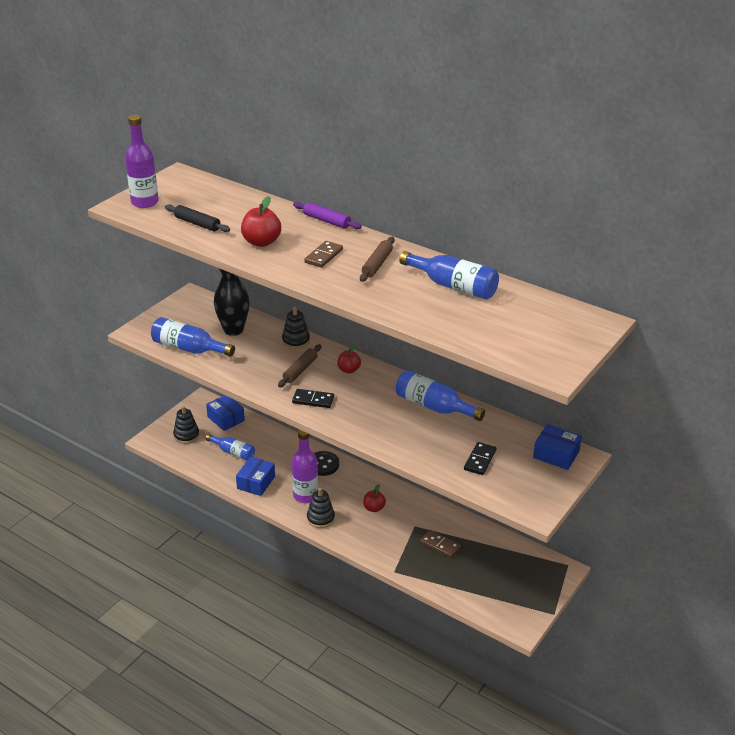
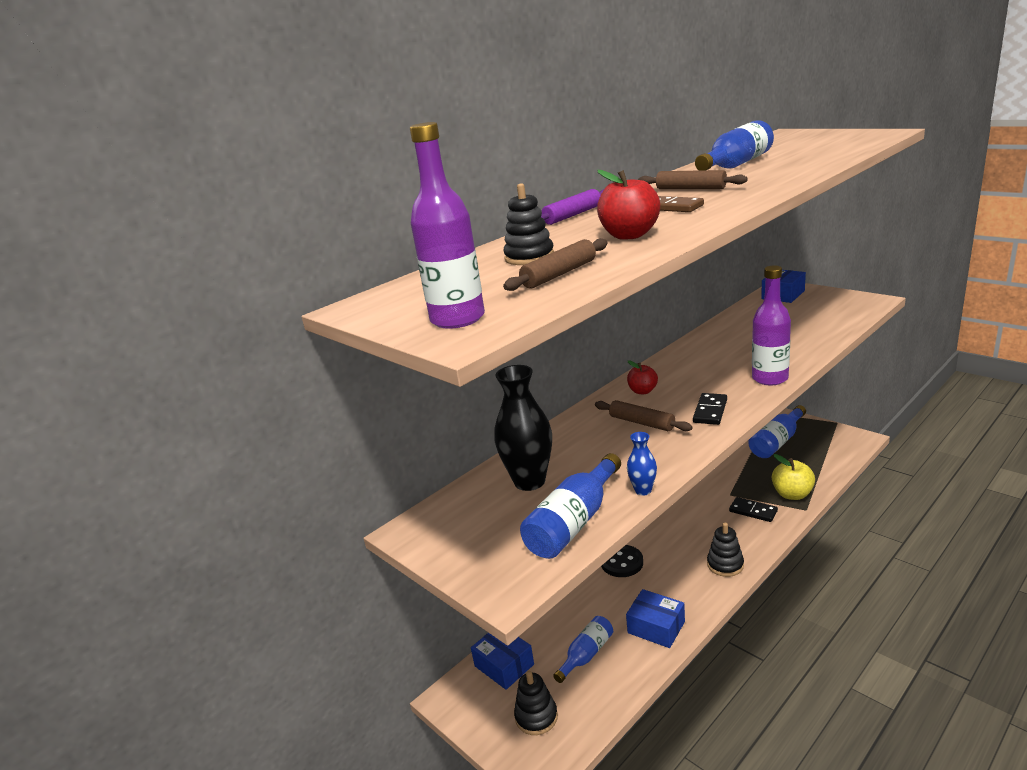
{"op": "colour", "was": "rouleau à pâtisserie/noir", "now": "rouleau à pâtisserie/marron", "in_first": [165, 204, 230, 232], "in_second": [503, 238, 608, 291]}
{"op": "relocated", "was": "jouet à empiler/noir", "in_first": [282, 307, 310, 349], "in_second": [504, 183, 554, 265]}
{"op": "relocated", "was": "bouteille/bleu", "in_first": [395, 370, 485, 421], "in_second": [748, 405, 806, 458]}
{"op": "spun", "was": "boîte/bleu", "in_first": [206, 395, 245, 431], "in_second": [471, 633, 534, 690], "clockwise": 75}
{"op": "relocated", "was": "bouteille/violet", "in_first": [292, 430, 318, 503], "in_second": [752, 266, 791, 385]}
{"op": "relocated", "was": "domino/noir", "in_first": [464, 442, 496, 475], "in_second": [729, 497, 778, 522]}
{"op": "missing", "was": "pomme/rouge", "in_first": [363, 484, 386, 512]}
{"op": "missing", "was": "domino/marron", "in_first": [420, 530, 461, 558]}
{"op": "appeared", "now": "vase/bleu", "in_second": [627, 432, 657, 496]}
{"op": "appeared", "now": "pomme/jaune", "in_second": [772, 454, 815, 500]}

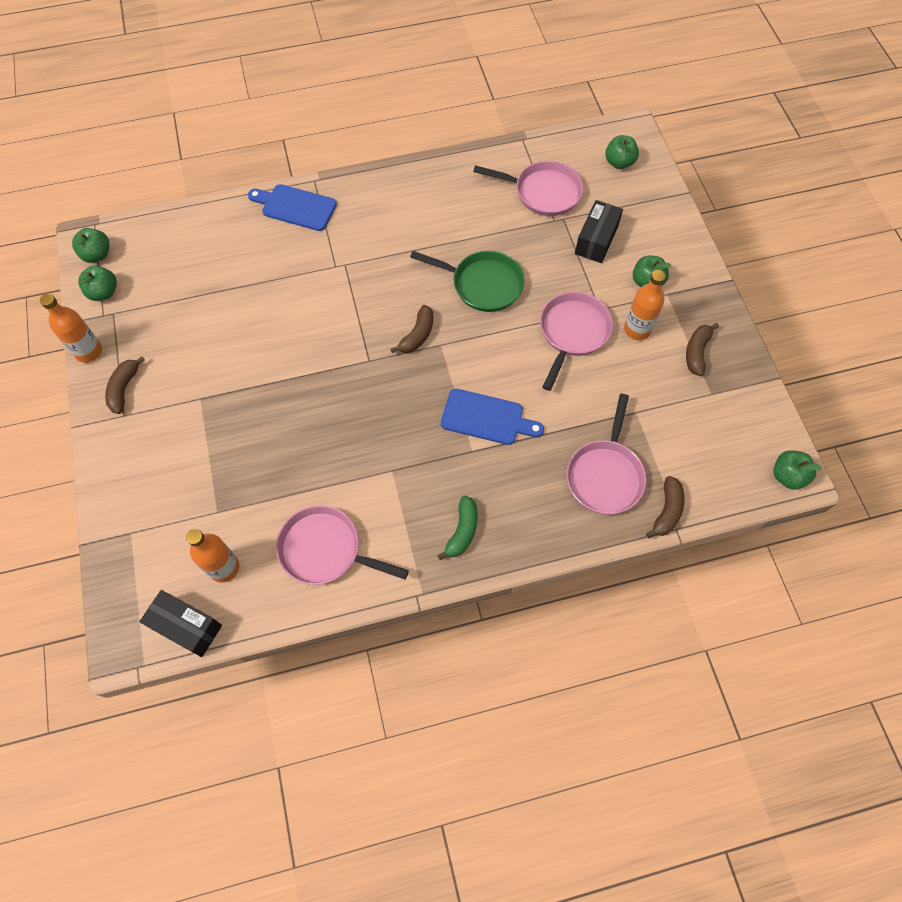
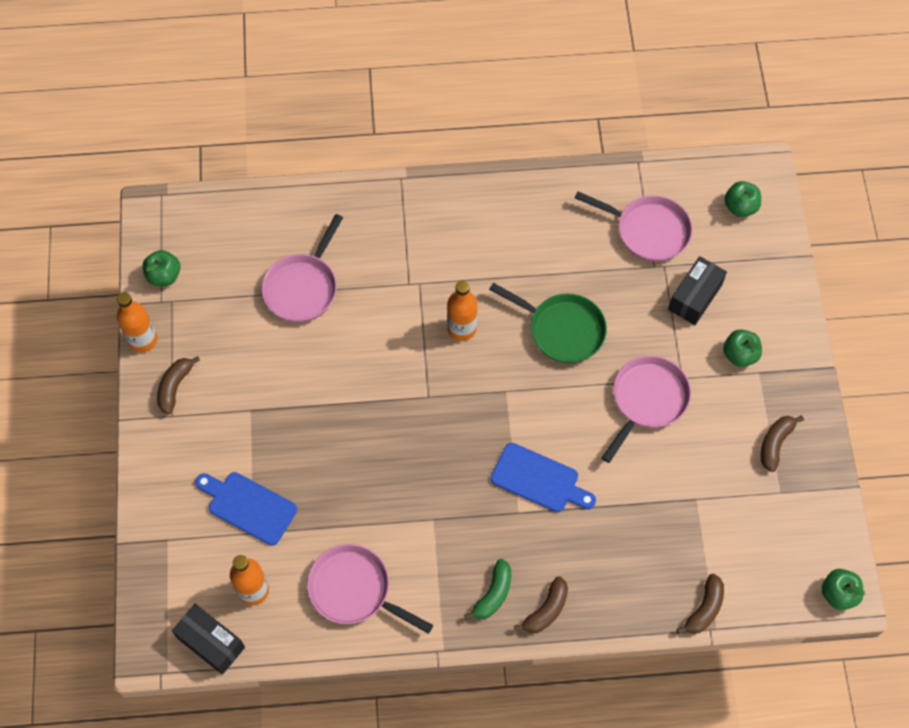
{"op": "relocated", "was": "planche à découper/bleu", "in_first": [248, 184, 337, 231], "in_second": [195, 472, 297, 546]}
{"op": "missing", "was": "pomme/vert", "in_first": [72, 228, 109, 263]}
{"op": "relocated", "was": "bouteille/orange", "in_first": [624, 270, 666, 340], "in_second": [447, 280, 477, 341]}
{"op": "relocated", "was": "banane/marron", "in_first": [391, 305, 433, 353], "in_second": [514, 576, 568, 633]}
{"op": "relocated", "was": "poêle/rose", "in_first": [567, 394, 646, 514], "in_second": [262, 214, 343, 322]}

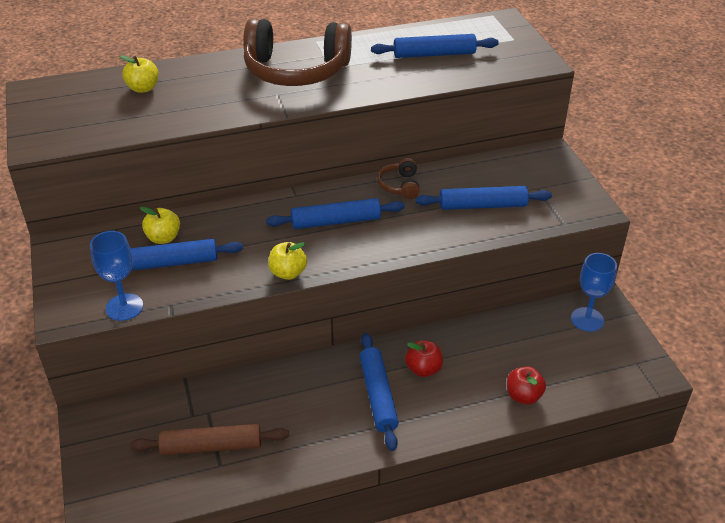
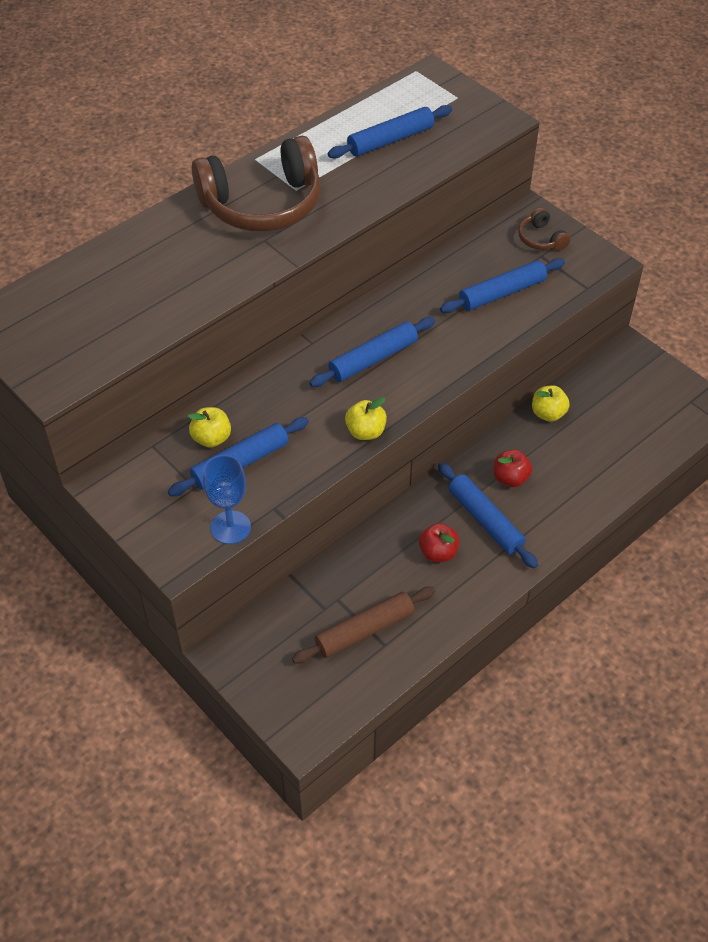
{"op": "relocated", "was": "pomme/jaune", "in_first": [120, 55, 159, 93], "in_second": [532, 386, 570, 422]}
{"op": "relocated", "was": "casque audio/marron", "in_first": [377, 158, 420, 199], "in_second": [518, 208, 570, 251]}
{"op": "missing", "was": "verre à pied/bleu", "in_first": [571, 253, 617, 332]}
{"op": "relocated", "was": "pomme/rouge", "in_first": [507, 366, 546, 404], "in_second": [419, 523, 459, 562]}

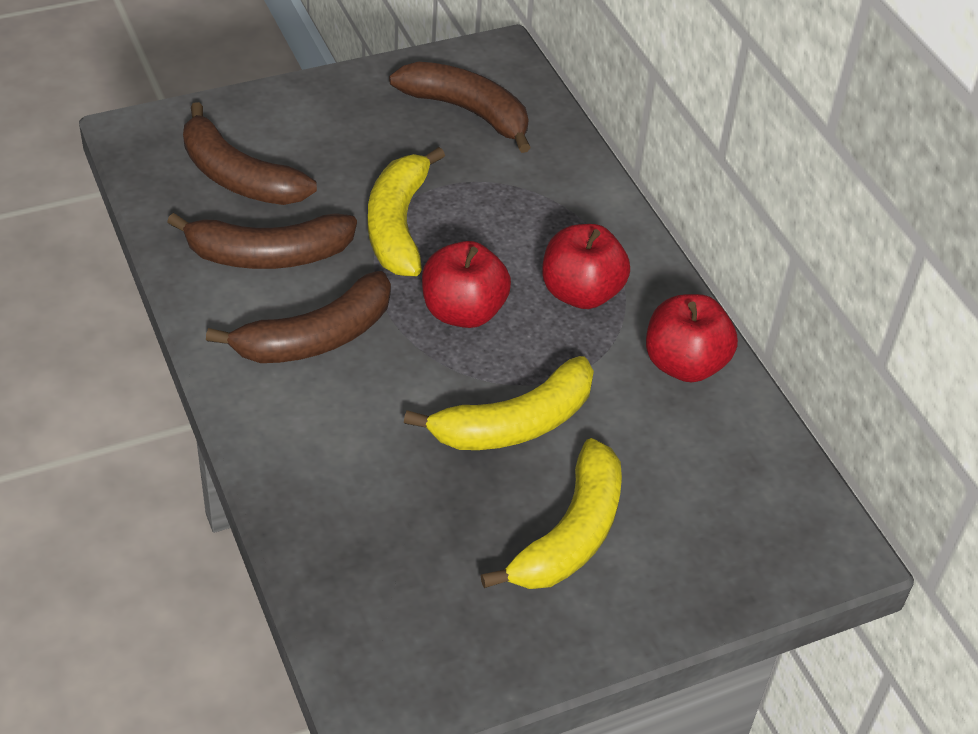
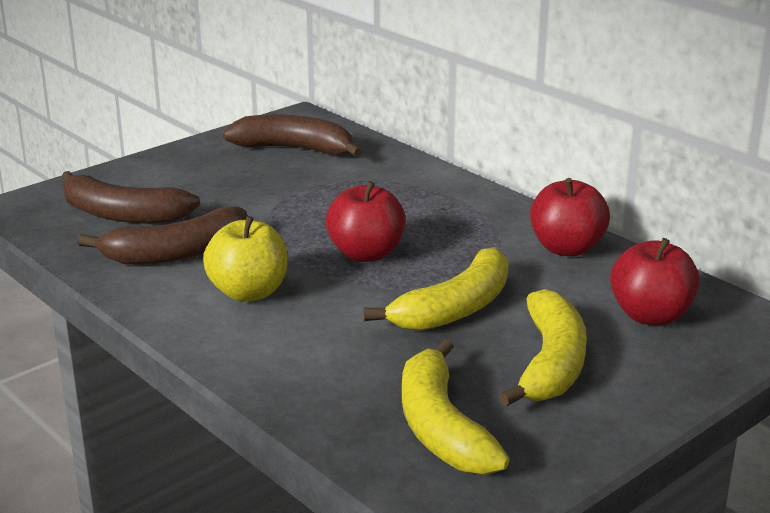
{"op": "relocated", "was": "banane/jaune", "in_first": [368, 147, 445, 276], "in_second": [402, 339, 509, 475]}
{"op": "relocated", "was": "pomme/rouge", "in_first": [542, 224, 630, 309], "in_second": [610, 238, 700, 325]}
{"op": "exchanged", "was": "banane/marron", "now": "pomme/jaune", "in_first": [206, 271, 391, 363], "in_second": [203, 216, 288, 302]}

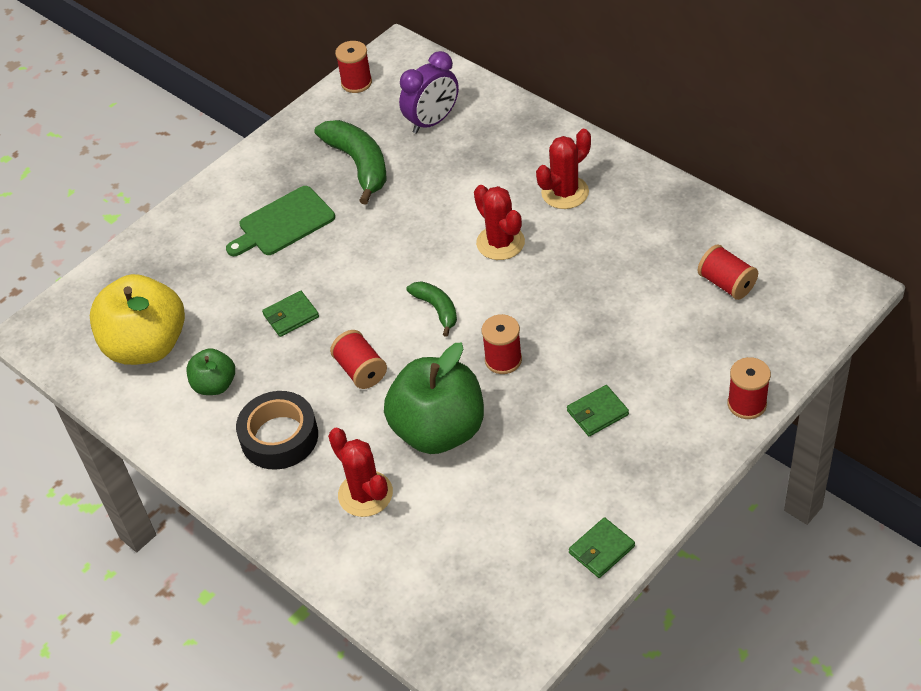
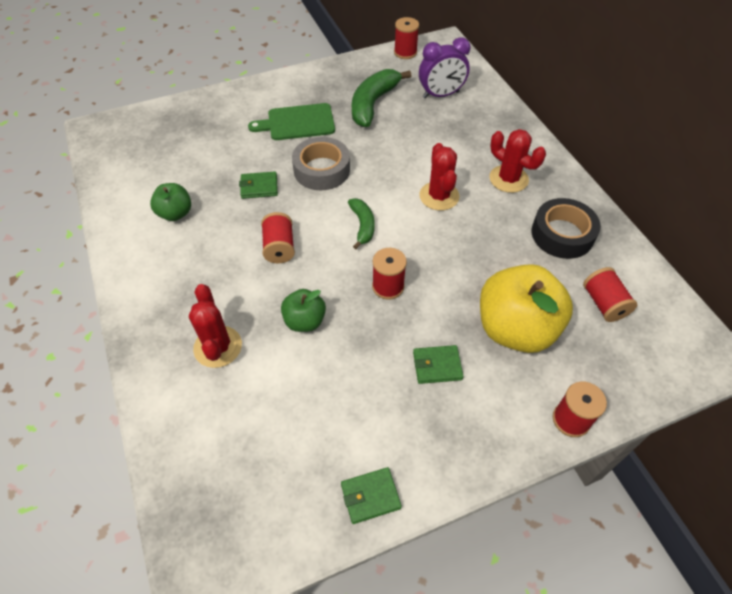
{"op": "spun", "was": "banane/vert", "in_first": [314, 120, 386, 205], "in_second": [352, 69, 411, 127], "clockwise": -150}
{"op": "spun", "was": "cactus/rouge", "in_first": [536, 129, 591, 209], "in_second": [490, 129, 546, 193], "clockwise": 60}
{"op": "relocated", "was": "pomme/jaune", "in_first": [90, 274, 185, 365], "in_second": [480, 264, 573, 353]}
{"op": "size", "was": "pomme/vert", "in_first": [384, 343, 484, 454], "in_second": [281, 289, 326, 332], "ratio": 0.51}
{"op": "relocated", "was": "ruban adhésif/noir", "in_first": [236, 391, 318, 470], "in_second": [532, 198, 601, 259]}
{"op": "appeared", "now": "ruban adhésif/gris", "in_second": [292, 137, 350, 190]}

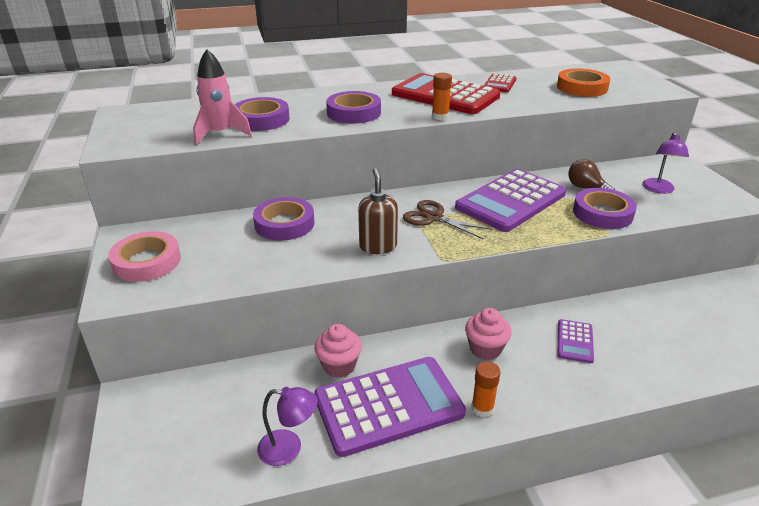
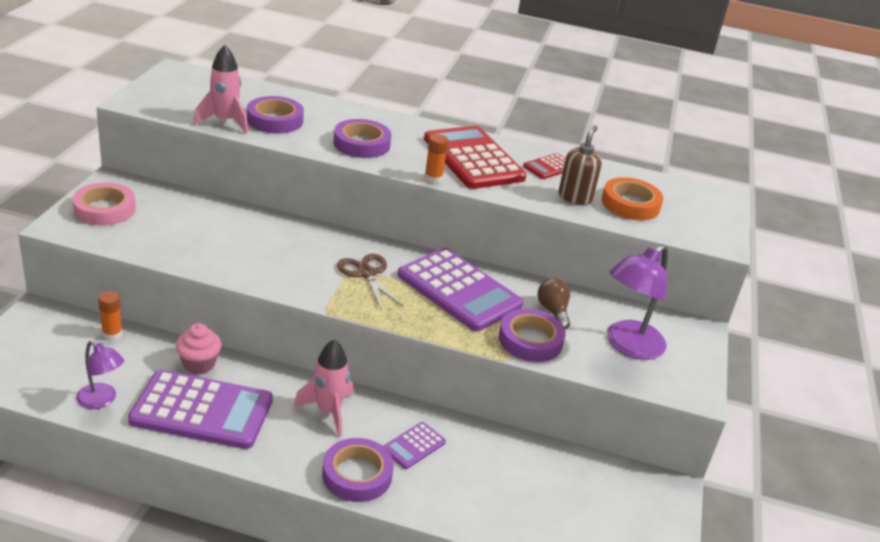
{"op": "size", "was": "lampe/violet", "in_first": [642, 132, 689, 194], "in_second": [607, 244, 668, 360], "ratio": 1.69}
{"op": "relocated", "was": "distributeur de savon/marron", "in_first": [358, 168, 398, 254], "in_second": [559, 125, 602, 205]}
{"op": "spun", "was": "calculatrice/violet", "in_first": [455, 169, 566, 232], "in_second": [398, 248, 523, 332], "clockwise": -120}
{"op": "relocated", "was": "ruban adhésif/violet", "in_first": [253, 197, 314, 240], "in_second": [322, 438, 394, 502]}
{"op": "exchanged", "was": "muffin/rose", "now": "fusée/rose", "in_first": [465, 308, 512, 360], "in_second": [294, 339, 353, 437]}
{"op": "relocated", "was": "bâton de colle/orange", "in_first": [472, 361, 500, 417], "in_second": [98, 291, 123, 340]}

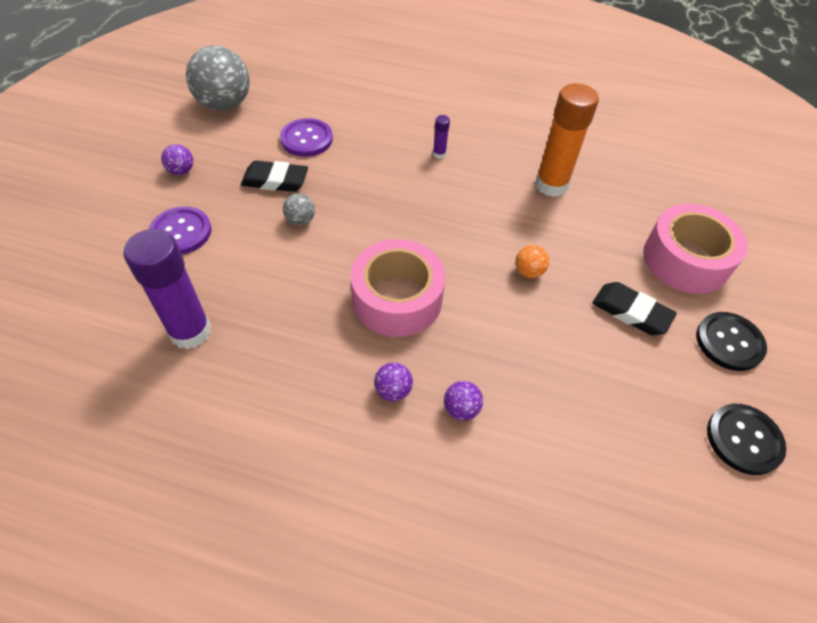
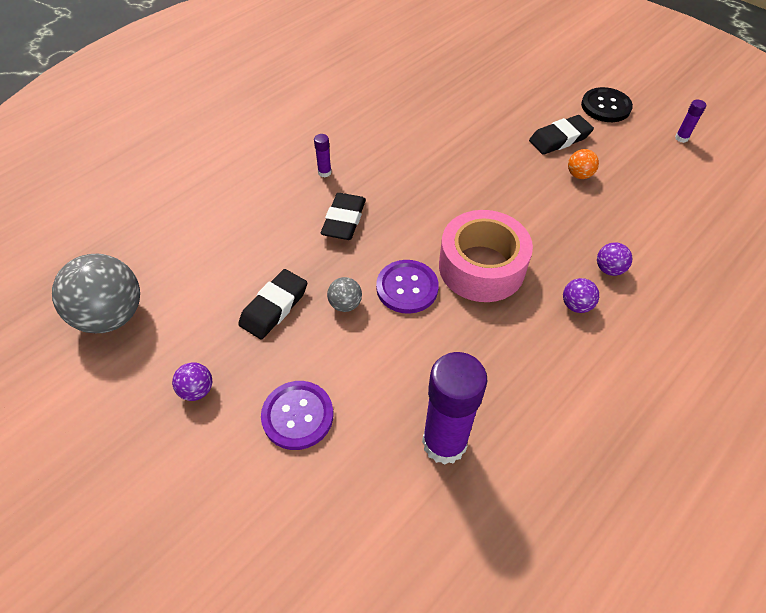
{"op": "missing", "was": "bâton de colle/orange", "in_first": [535, 83, 599, 197]}
{"op": "relocated", "was": "bouton/violet", "in_first": [280, 118, 333, 157], "in_second": [376, 260, 439, 314]}
{"op": "missing", "was": "ruban adhésif/rose", "in_first": [643, 204, 748, 294]}
{"op": "relocated", "was": "balle/orange", "in_first": [515, 245, 549, 278], "in_second": [568, 149, 599, 179]}
{"op": "exchanged", "was": "bouton/noir", "now": "bâton de colle/violet", "in_first": [707, 404, 786, 475], "in_second": [675, 100, 706, 143]}
{"op": "appeared", "now": "gomme/noir", "in_second": [321, 193, 366, 240]}

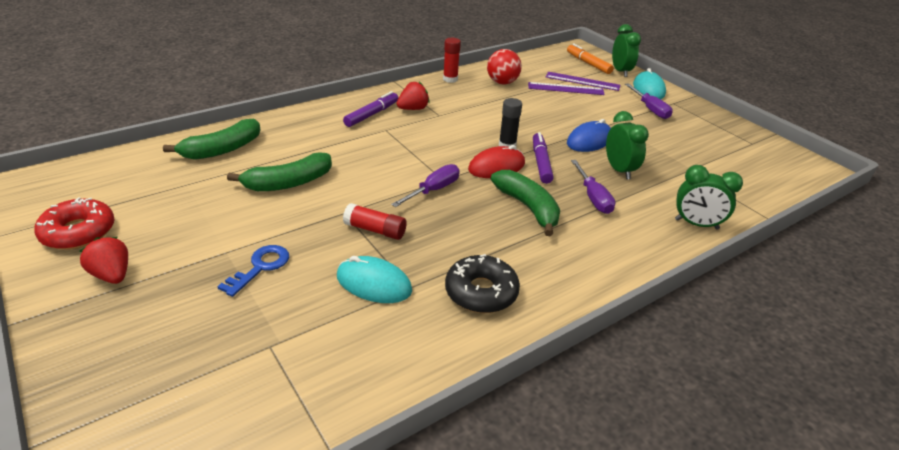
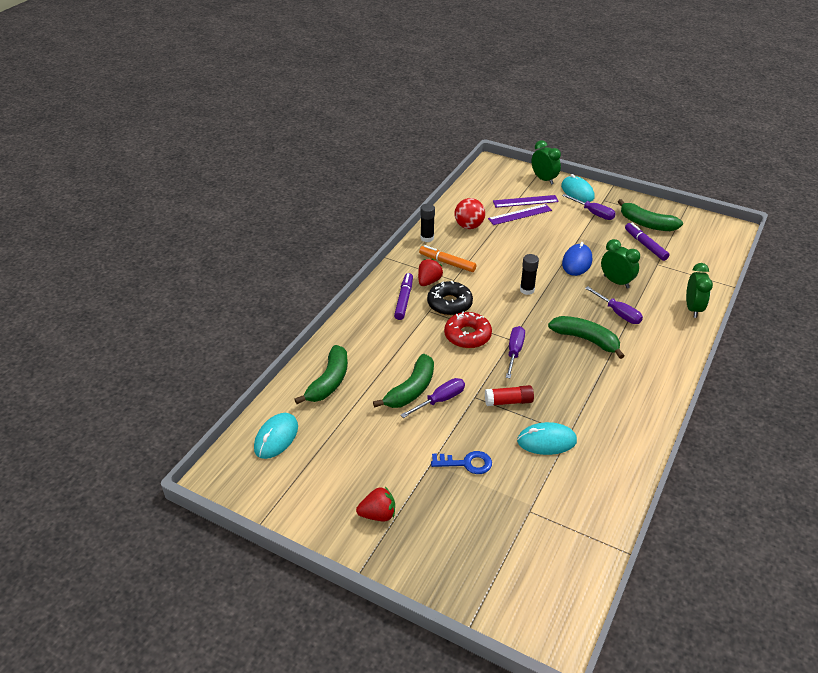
{"op": "colour", "was": "bâton de colle/rouge", "now": "bâton de colle/noir", "in_first": [443, 38, 461, 83], "in_second": [420, 204, 435, 242]}
{"op": "relocated", "was": "feutre/orange", "in_first": [567, 44, 614, 74], "in_second": [419, 245, 476, 272]}
{"op": "relocated", "was": "feutre/violet", "in_first": [533, 132, 554, 184], "in_second": [625, 223, 670, 261]}
{"op": "missing", "was": "souris/rouge", "in_first": [468, 145, 525, 178]}
{"op": "spun", "was": "réveil/vert", "in_first": [675, 165, 743, 230], "in_second": [686, 263, 713, 318], "clockwise": -75}
{"op": "relocated", "was": "beignet/rouge", "in_first": [34, 197, 115, 250], "in_second": [444, 311, 492, 349]}
{"op": "spun", "was": "fraise/rouge", "in_first": [80, 237, 128, 284], "in_second": [356, 487, 395, 521], "clockwise": 150}
{"op": "spun", "was": "clé/bleu", "in_first": [217, 245, 289, 297], "in_second": [431, 451, 492, 474], "clockwise": 90}
{"op": "relocated", "was": "beignet/noir", "in_first": [445, 254, 520, 313], "in_second": [427, 281, 473, 316]}
{"op": "appeared", "now": "banane/vert", "in_second": [618, 199, 683, 231]}
{"op": "appeared", "now": "tournevis/violet", "in_second": [401, 378, 465, 418]}
{"op": "appeared", "now": "souris/turquoise", "in_second": [254, 413, 298, 459]}

